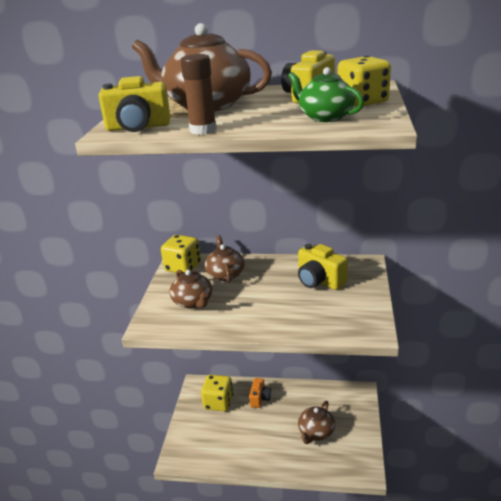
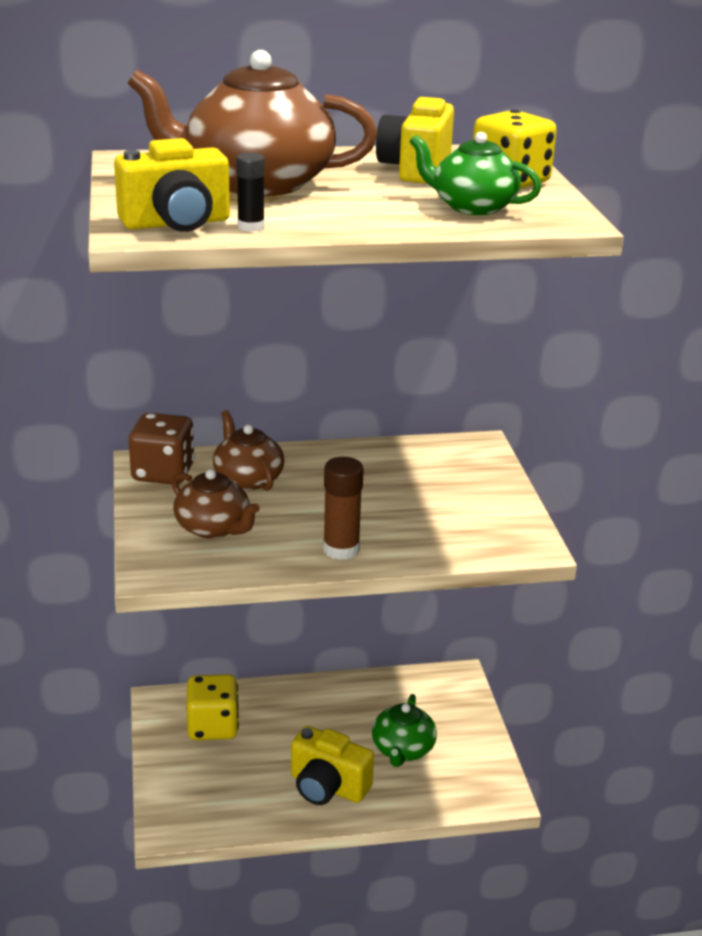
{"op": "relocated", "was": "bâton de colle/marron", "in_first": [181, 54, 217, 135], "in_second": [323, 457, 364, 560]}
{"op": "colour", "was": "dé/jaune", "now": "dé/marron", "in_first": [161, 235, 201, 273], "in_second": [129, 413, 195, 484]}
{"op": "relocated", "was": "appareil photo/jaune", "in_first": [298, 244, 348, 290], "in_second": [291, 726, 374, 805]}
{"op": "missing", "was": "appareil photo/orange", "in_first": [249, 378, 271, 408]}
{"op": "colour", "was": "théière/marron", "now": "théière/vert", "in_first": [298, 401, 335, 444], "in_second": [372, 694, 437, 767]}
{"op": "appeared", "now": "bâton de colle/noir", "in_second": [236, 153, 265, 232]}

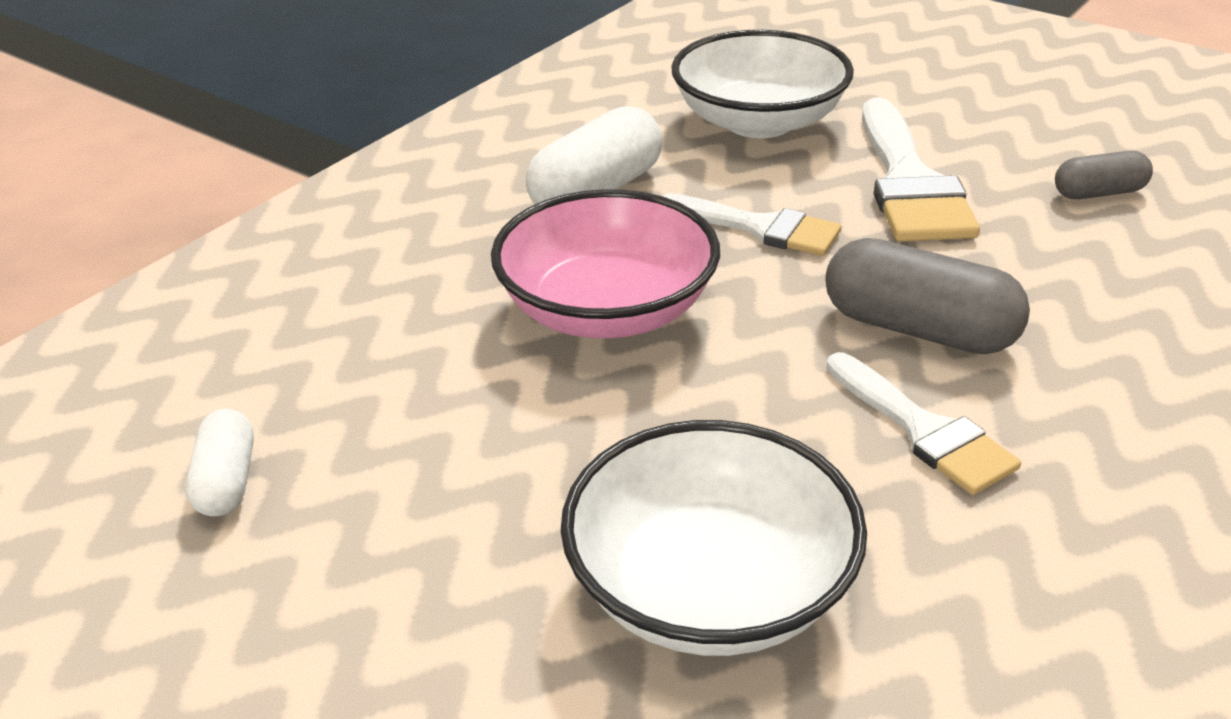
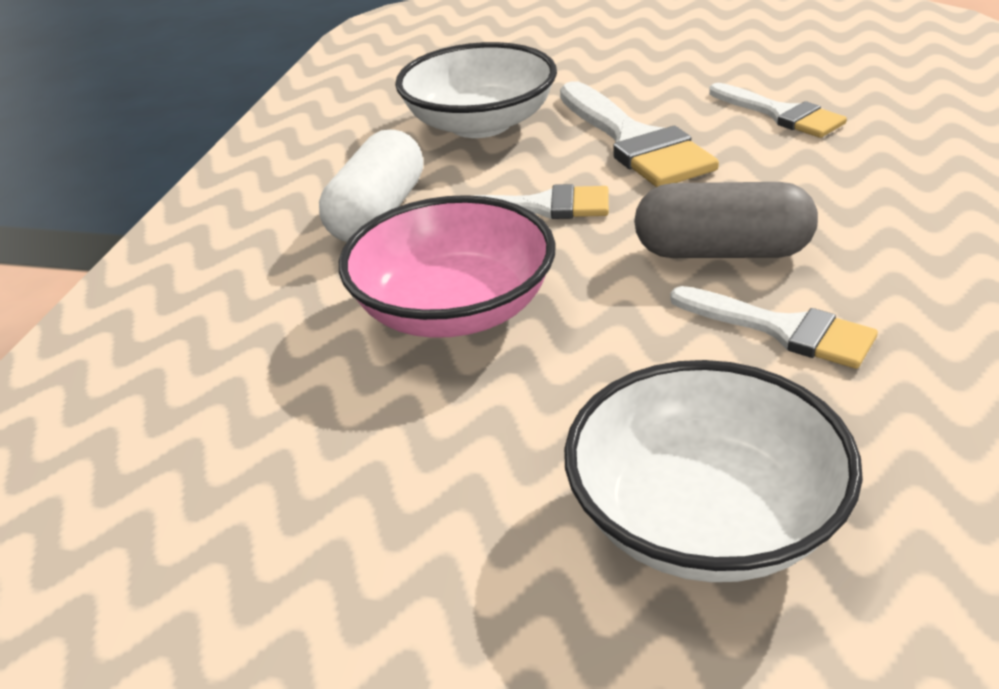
{"op": "exchanged", "was": "gélule/gris", "now": "pinceau/blanc", "in_first": [1055, 151, 1153, 199], "in_second": [709, 83, 847, 138]}
{"op": "missing", "was": "gélule/blanc", "in_first": [186, 409, 254, 516]}

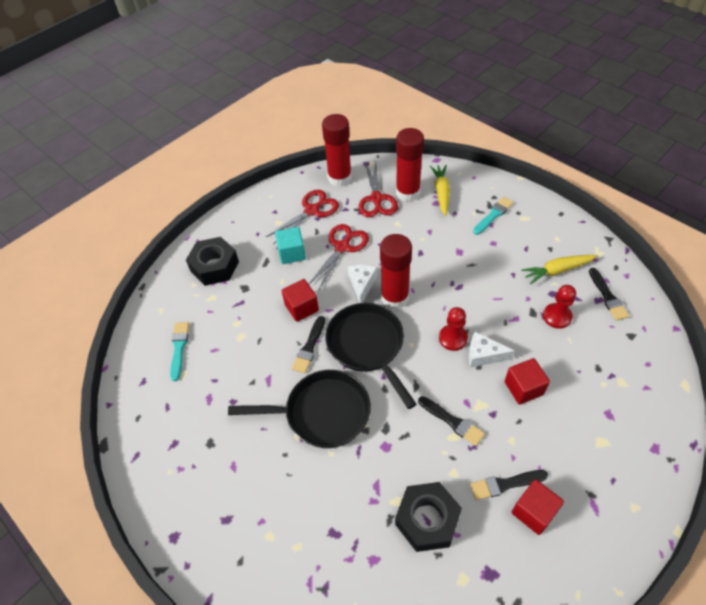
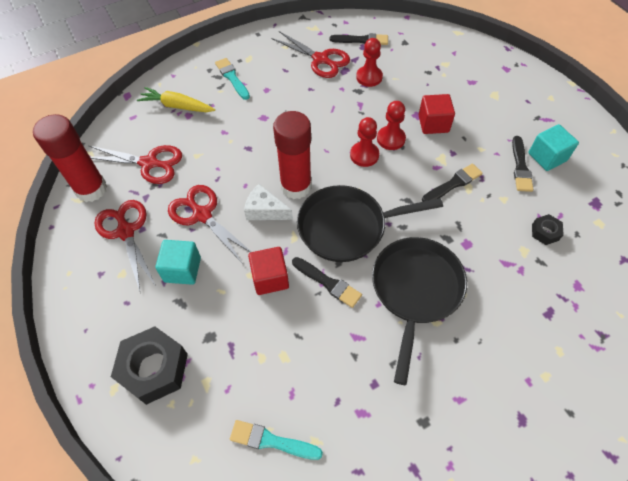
{"op": "missing", "was": "bâton de colle/rouge", "in_first": [396, 128, 424, 202]}
{"op": "exchanged", "was": "carotte/jaune", "now": "ciseaux/rouge", "in_first": [521, 255, 597, 284], "in_second": [271, 31, 350, 78]}
{"op": "exchanged", "was": "fromage/blanc", "now": "pion/rouge", "in_first": [468, 332, 515, 368], "in_second": [377, 101, 406, 150]}
{"op": "colour", "was": "cube/rouge", "now": "cube/turquoise", "in_first": [512, 479, 564, 535], "in_second": [528, 124, 579, 171]}
{"op": "size", "was": "écrou/noir", "in_first": [395, 482, 462, 552], "in_second": [532, 214, 564, 245], "ratio": 0.49}

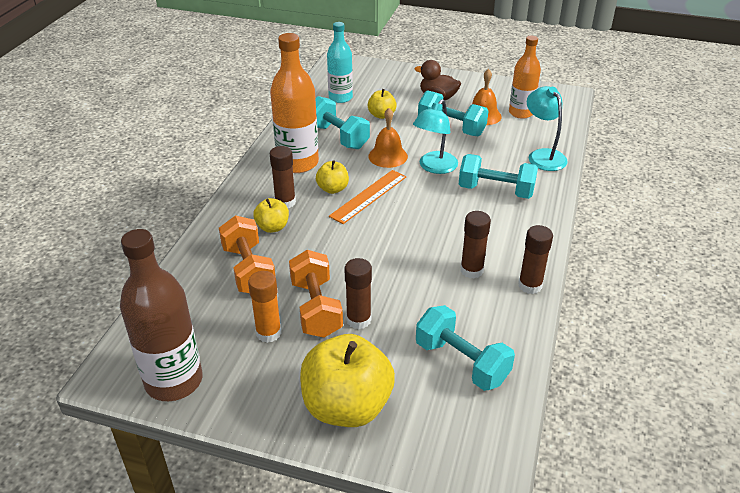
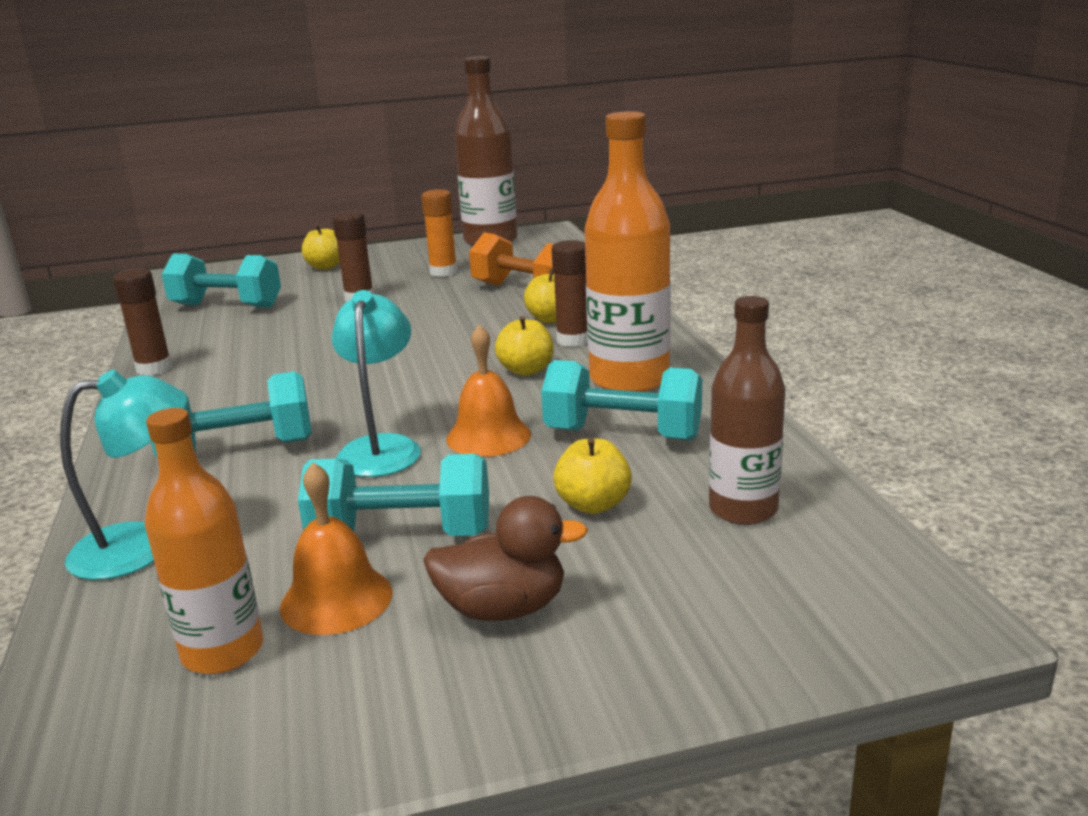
{"op": "colour", "was": "bouteille/turquoise", "now": "bouteille/marron", "in_first": [327, 22, 353, 103], "in_second": [709, 296, 785, 525]}
{"op": "spun", "was": "lampe/turquoise", "in_first": [527, 86, 568, 171], "in_second": [60, 370, 187, 580], "clockwise": -60}
{"op": "missing", "was": "règle/orange", "in_first": [329, 170, 406, 224]}
{"op": "missing", "was": "bâton de colle/marron", "in_first": [460, 211, 491, 279]}
{"op": "missing", "was": "haltère/orange", "in_first": [289, 250, 343, 338]}
{"op": "size", "was": "pomme/jaune", "in_first": [300, 334, 395, 427], "in_second": [302, 225, 340, 270], "ratio": 0.49}

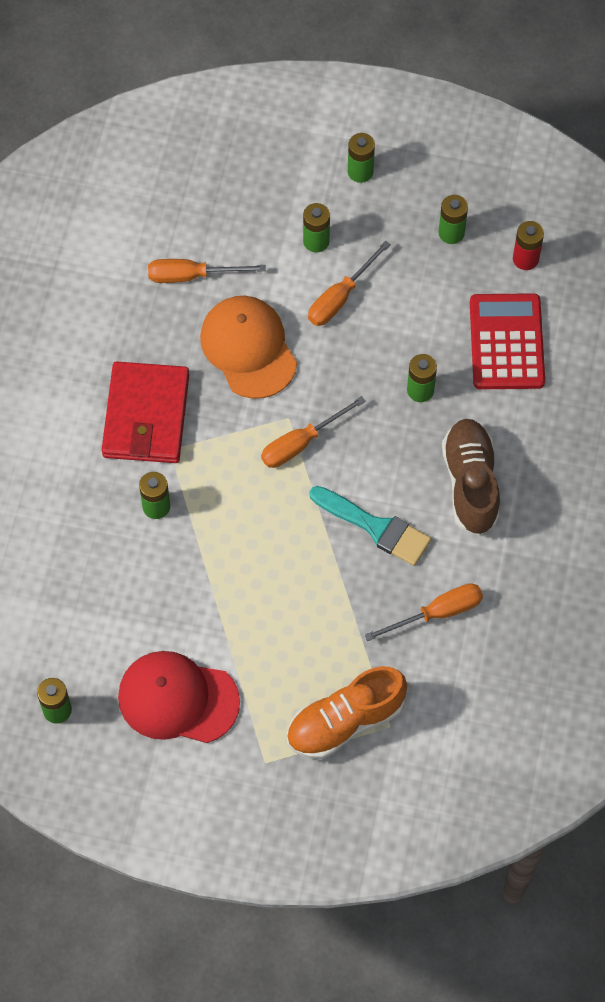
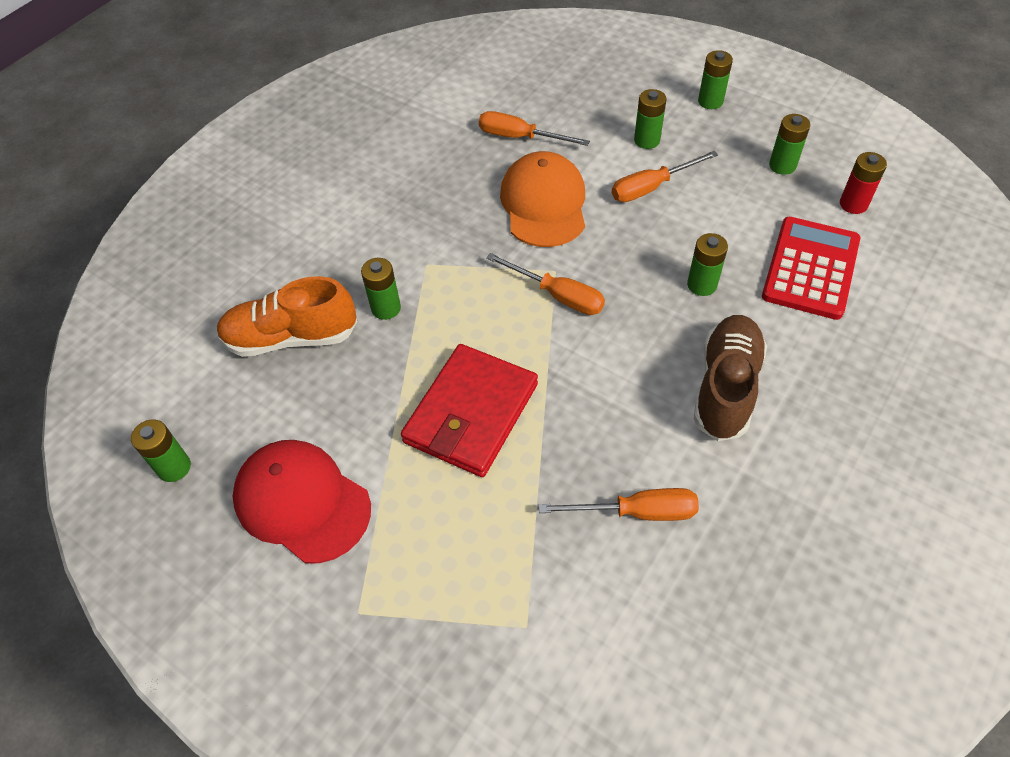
{"op": "relocated", "was": "portefeuille/rouge", "in_first": [102, 361, 189, 463], "in_second": [401, 344, 538, 477]}
{"op": "spun", "was": "tournevis/orange", "in_first": [261, 396, 366, 468], "in_second": [486, 253, 605, 315], "clockwise": -135}
{"op": "missing", "was": "pinceau/turquoise", "in_first": [309, 486, 431, 566]}
{"op": "relocated", "was": "chaussure/orange", "in_first": [287, 666, 407, 759], "in_second": [217, 276, 357, 357]}

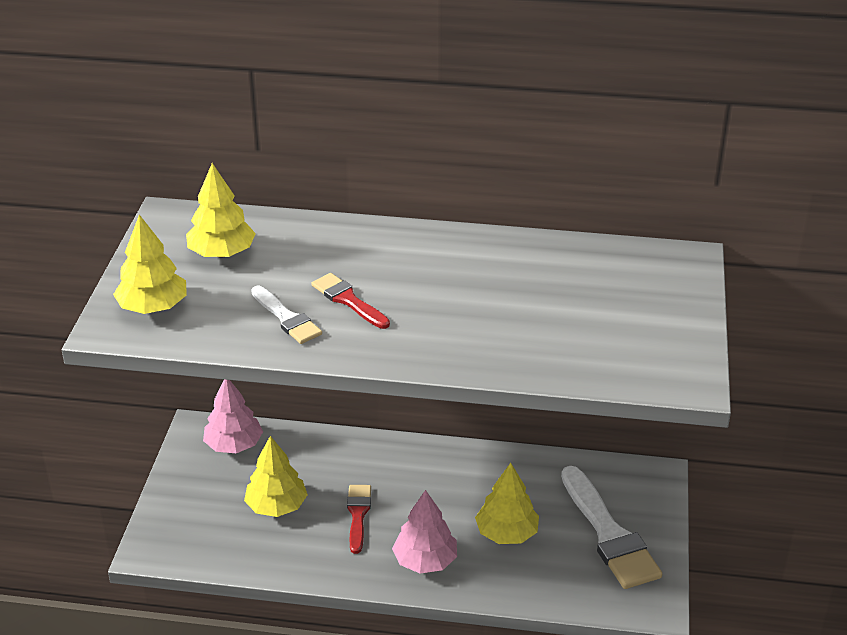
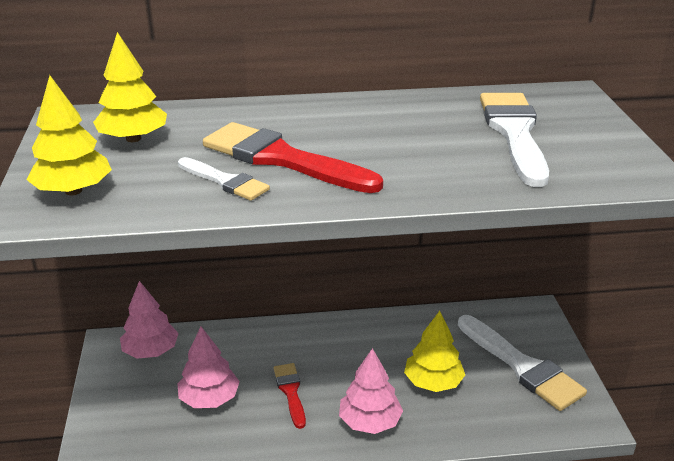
{"op": "size", "was": "pinceau/rouge", "in_first": [312, 273, 390, 329], "in_second": [203, 122, 383, 193], "ratio": 1.85}
{"op": "colour", "was": "arbre/jaune", "now": "arbre/rose", "in_first": [244, 436, 308, 517], "in_second": [177, 327, 240, 408]}
{"op": "appeared", "now": "pinceau/blanc", "in_second": [480, 93, 549, 187]}

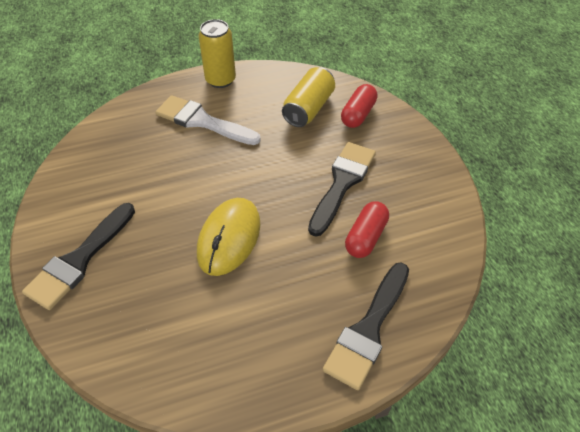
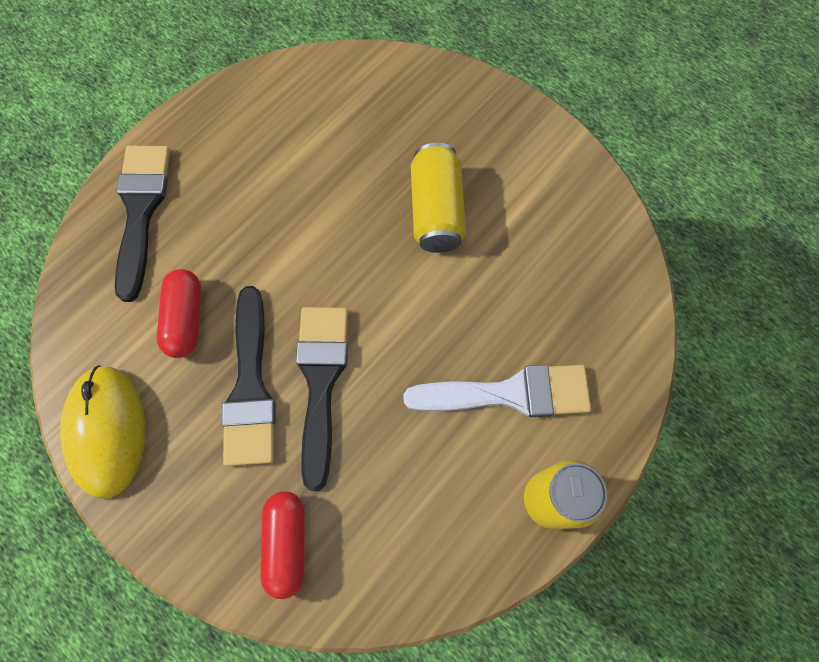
{"op": "relocated", "was": "canette/jaune", "in_first": [282, 67, 335, 127], "in_second": [411, 143, 466, 253]}
{"op": "relocated", "was": "souris/jaune", "in_first": [197, 198, 260, 276], "in_second": [60, 365, 145, 499]}
{"op": "relocated", "was": "pinceau/noir", "in_first": [22, 203, 135, 310], "in_second": [296, 307, 348, 491]}

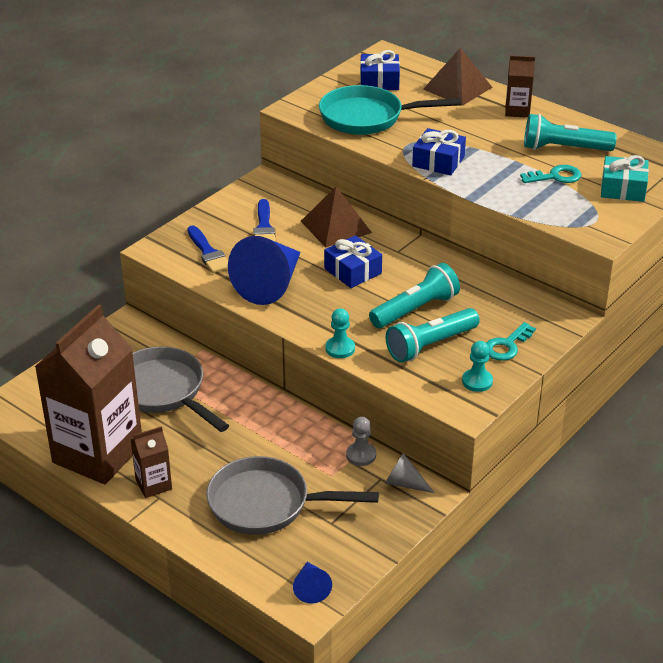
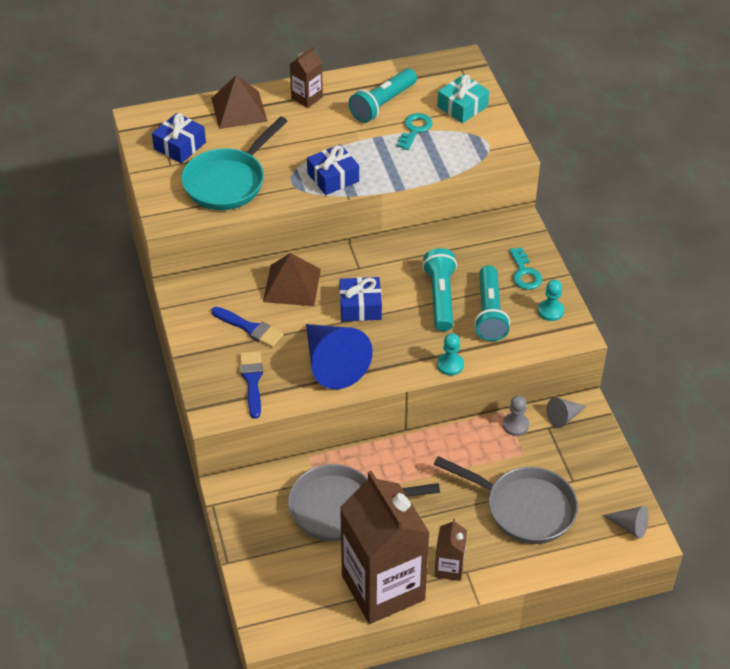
{"op": "spun", "was": "pinceau/bleu", "in_first": [187, 225, 228, 273], "in_second": [240, 351, 263, 419], "clockwise": -105}
{"op": "spun", "was": "poêle/gris", "in_first": [206, 456, 379, 535], "in_second": [434, 456, 578, 544], "clockwise": -105}
{"op": "colour", "was": "cône/bleu", "now": "cône/gris", "in_first": [293, 562, 332, 604], "in_second": [602, 506, 648, 539]}

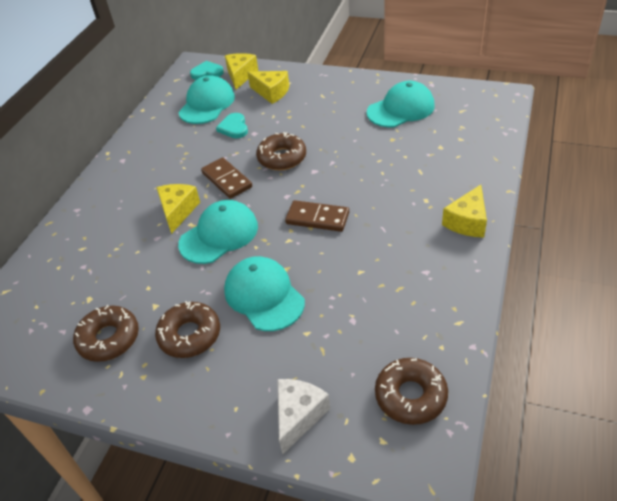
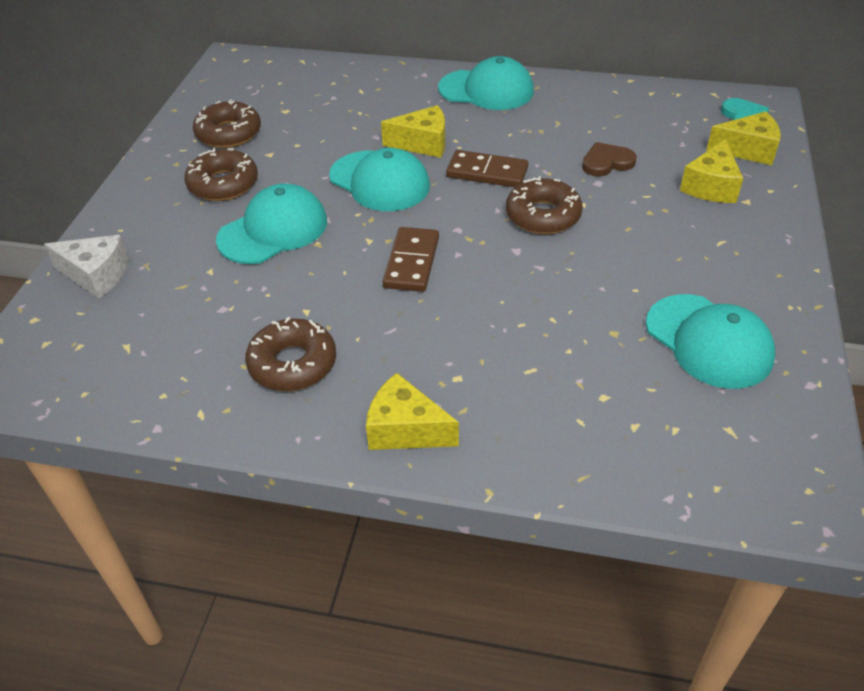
{"op": "relocated", "was": "casquette/turquoise", "in_first": [178, 75, 235, 124], "in_second": [438, 56, 534, 110]}
{"op": "colour", "was": "cœur/turquoise", "now": "cœur/marron", "in_first": [216, 113, 248, 138], "in_second": [582, 142, 637, 176]}
{"op": "spun", "was": "domino/marron", "in_first": [201, 157, 252, 199], "in_second": [446, 150, 528, 187], "clockwise": 60}
{"op": "relocated", "was": "beignet/marron", "in_first": [375, 358, 448, 425], "in_second": [245, 317, 336, 391]}

